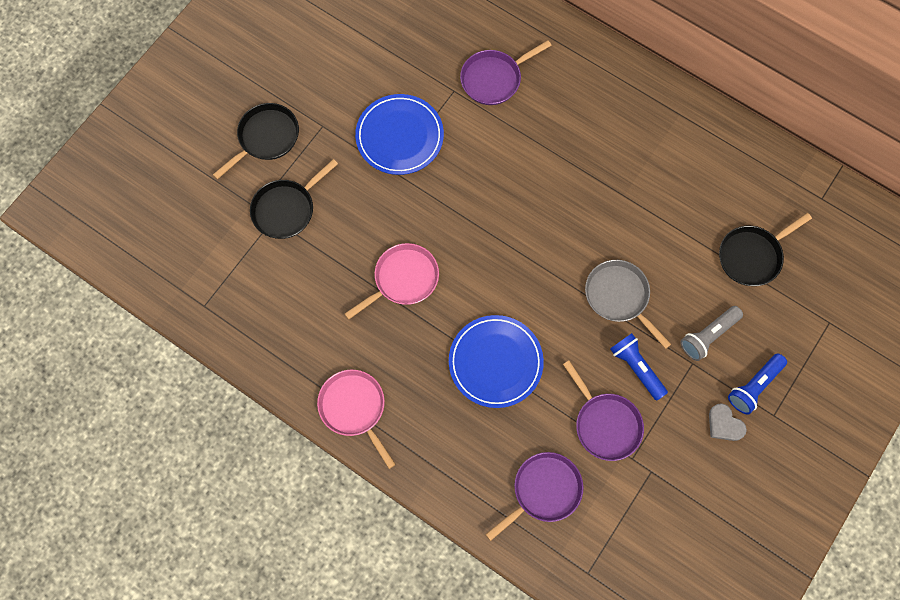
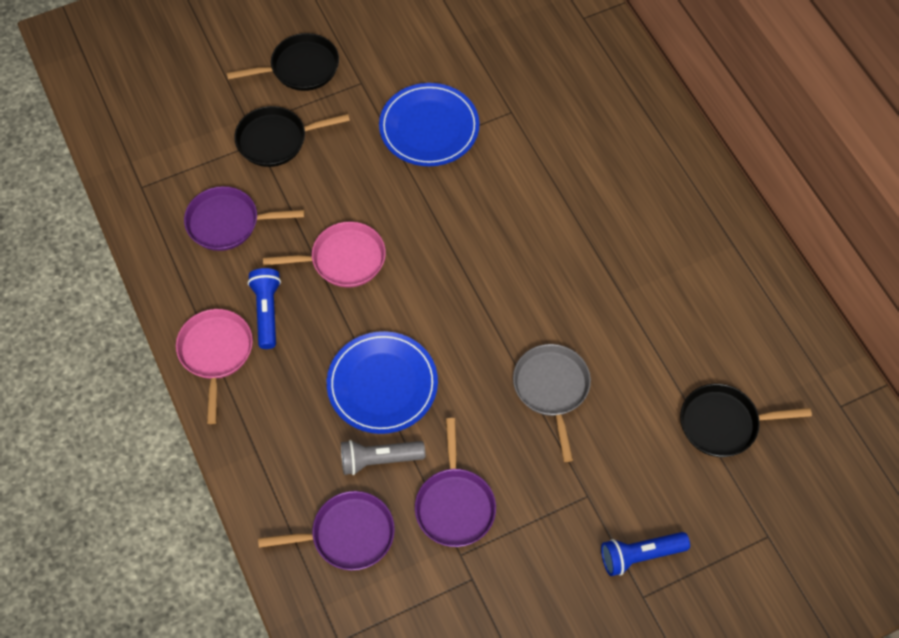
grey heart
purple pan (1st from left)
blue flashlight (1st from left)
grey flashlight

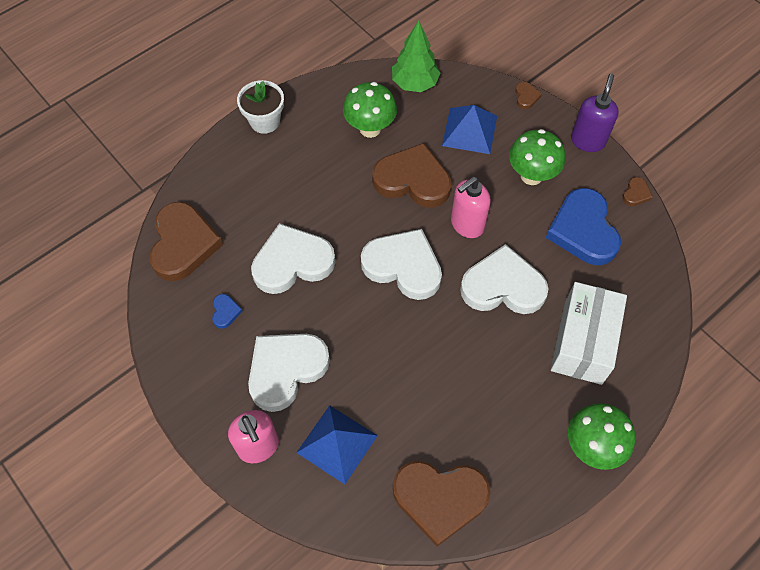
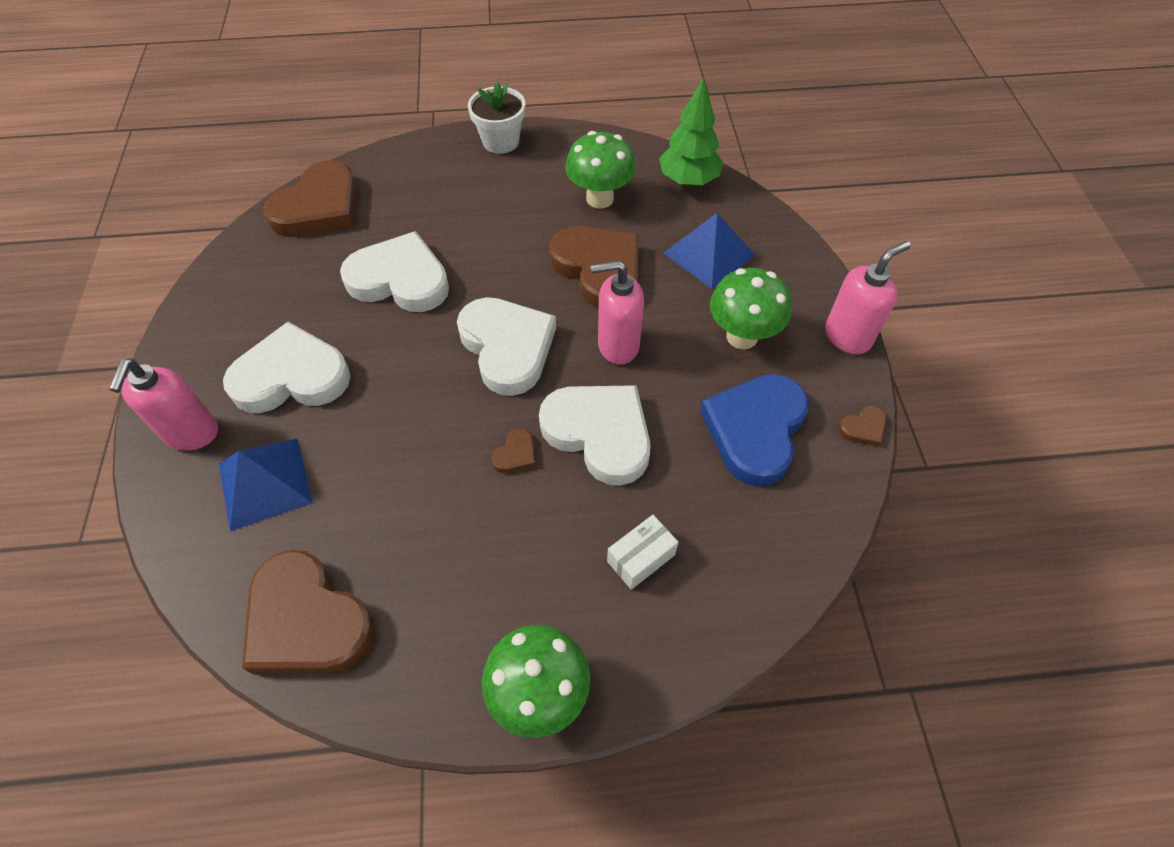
blue heart (1st from left in the first image)
brown heart (3rd from left)
pink soap dispenser (3rd from left)
white box

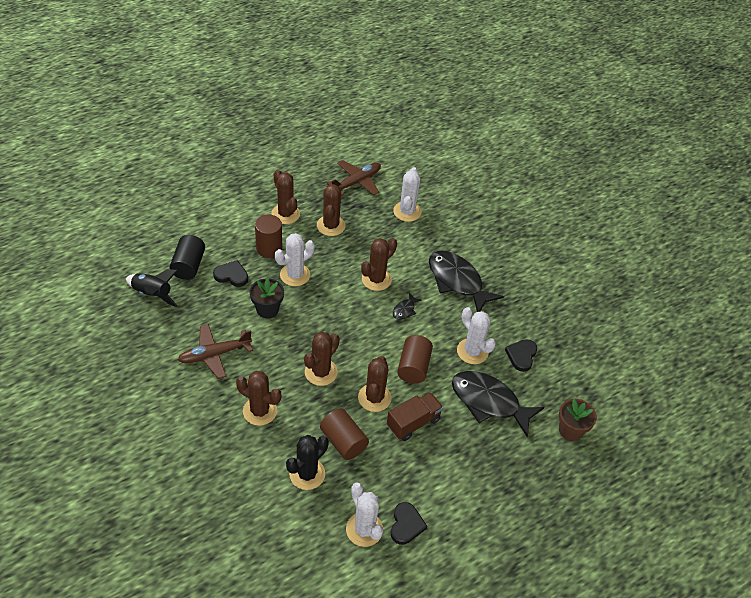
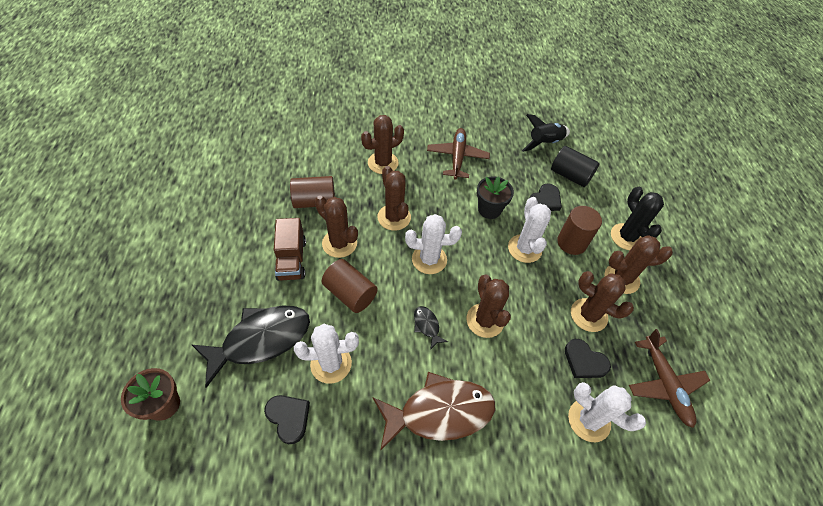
black cactus
white cactus (2nd from left)
black heart (3rd from left)
brown fish

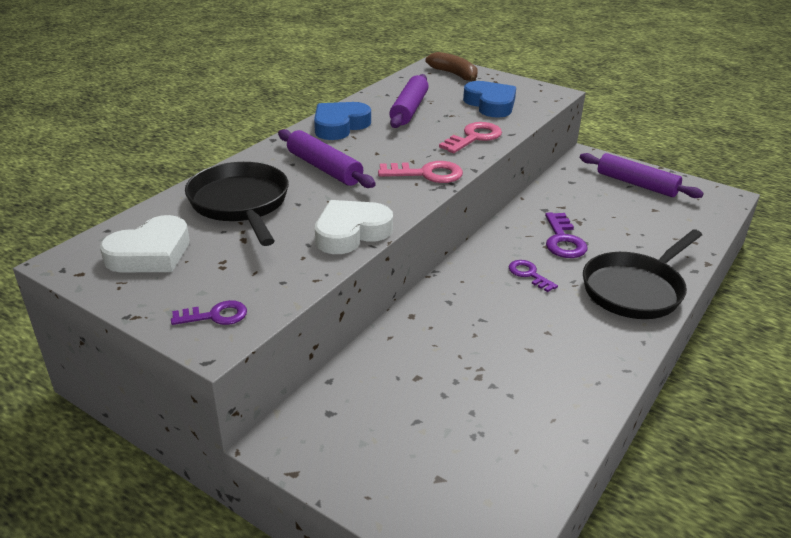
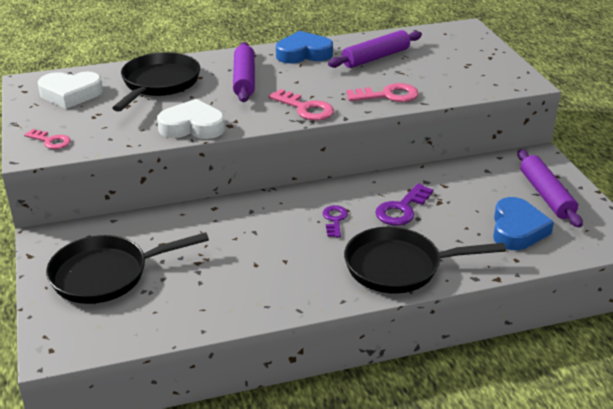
brown banana
black pan (1st from left)
blue heart (2nd from left)
pink key (1st from left)

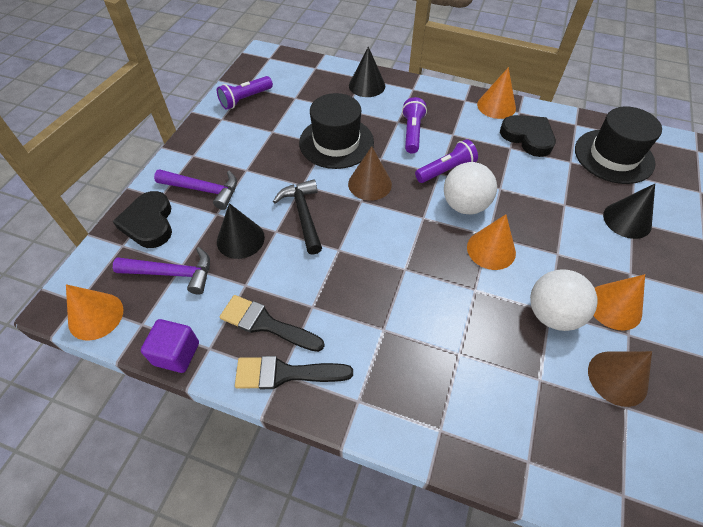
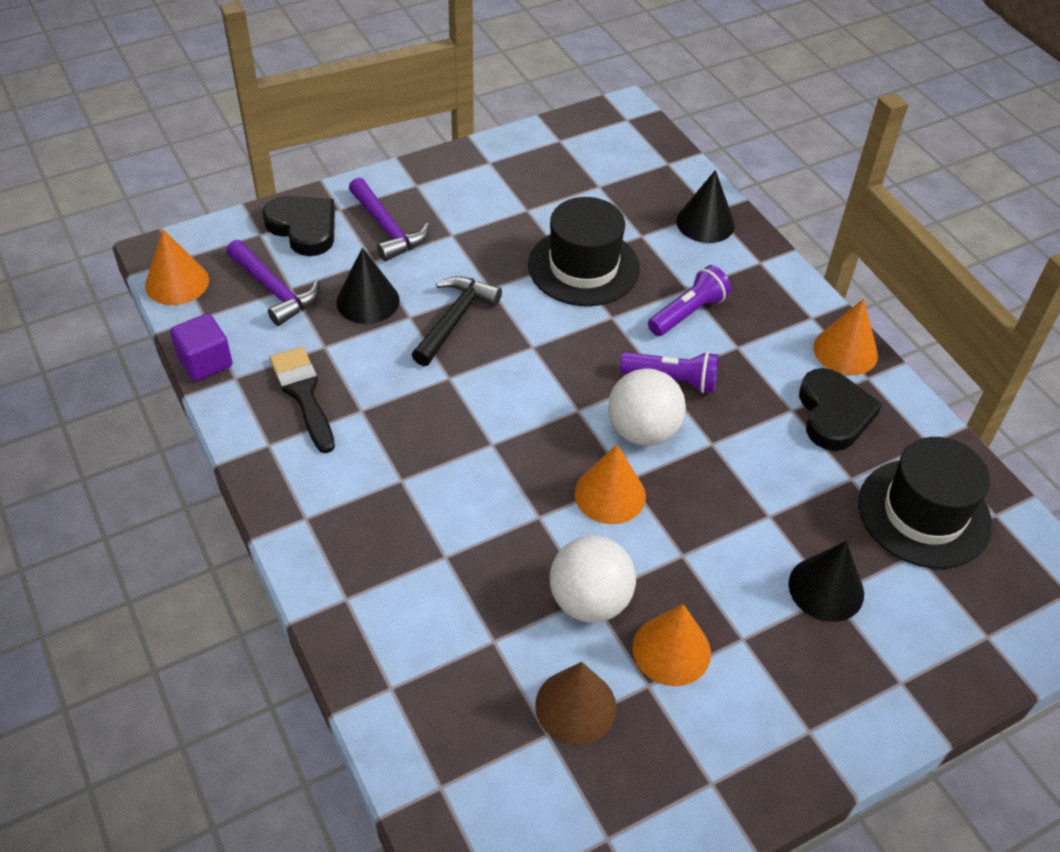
purple flashlight (1st from left in the first image)
black brush (2nd from left in the first image)
brown cone (1st from left in the first image)
black heart (1st from left)

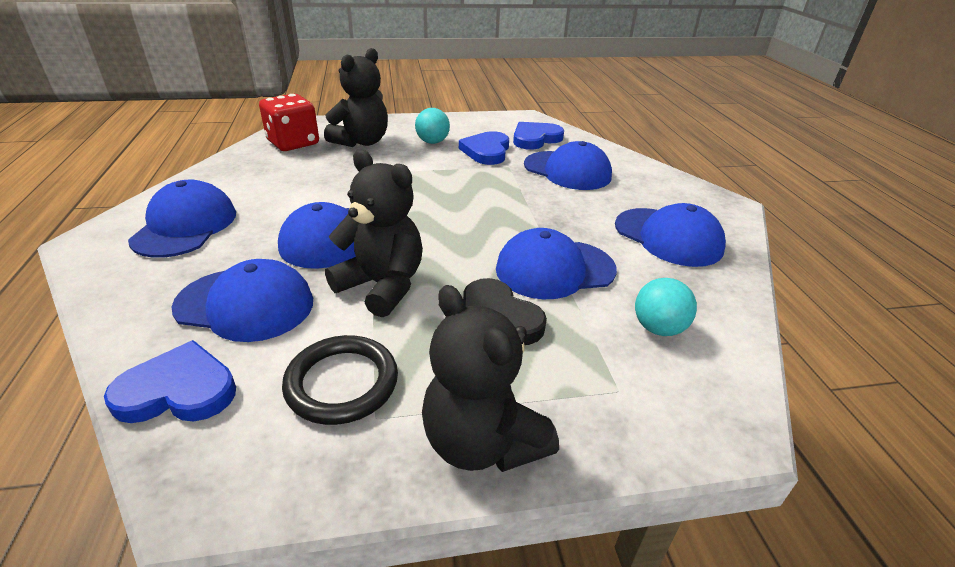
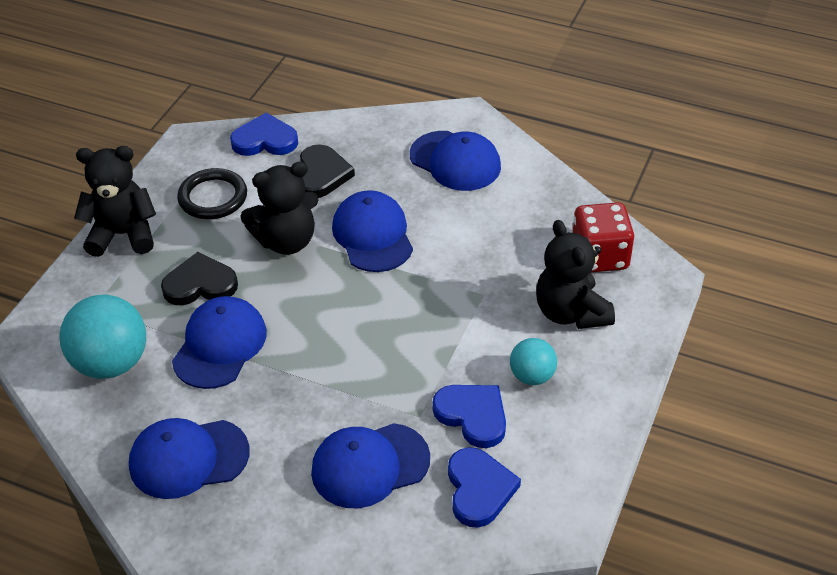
black heart (2nd from left)
blue heart (1st from left)
turquoise ball (1st from left)

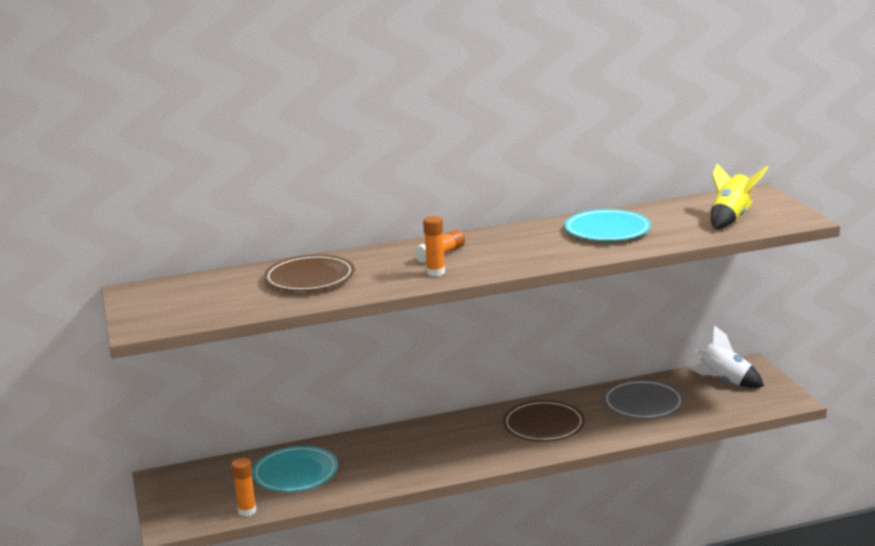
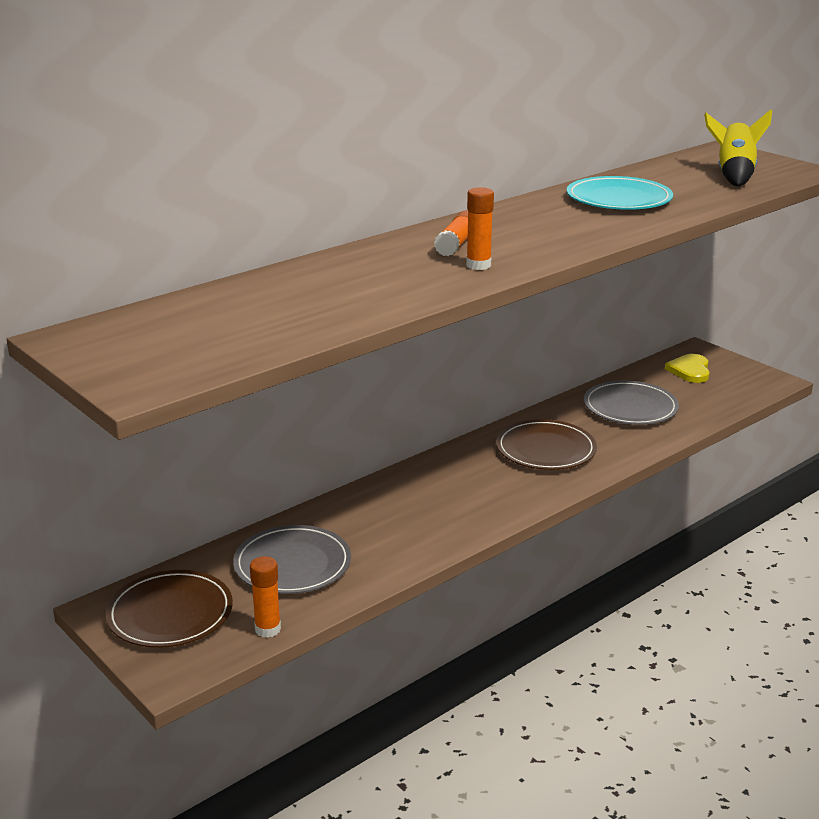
brown plate (1st from left)
yellow heart
grey plate (1st from left)

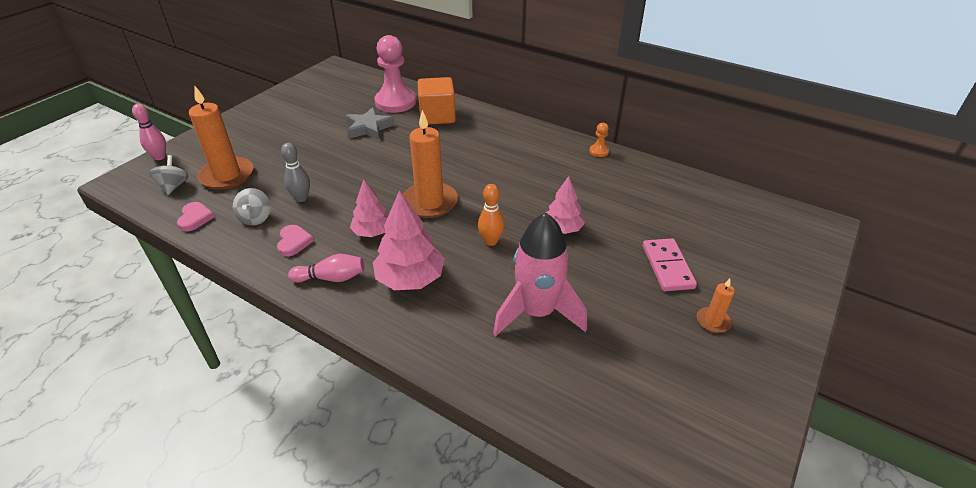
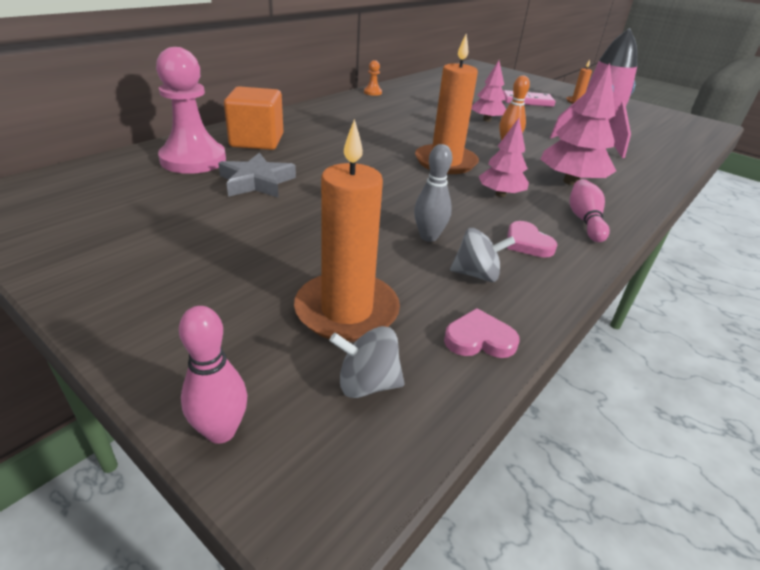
pink heart (2nd from left)

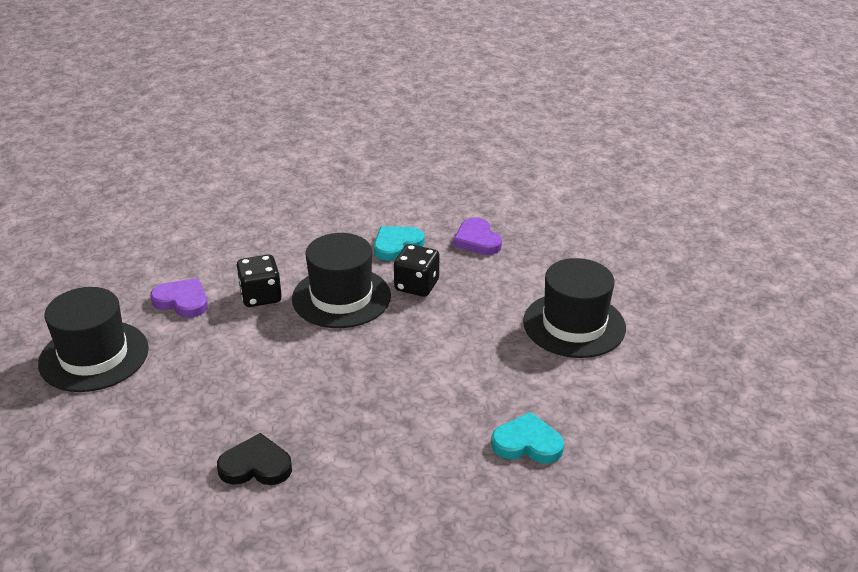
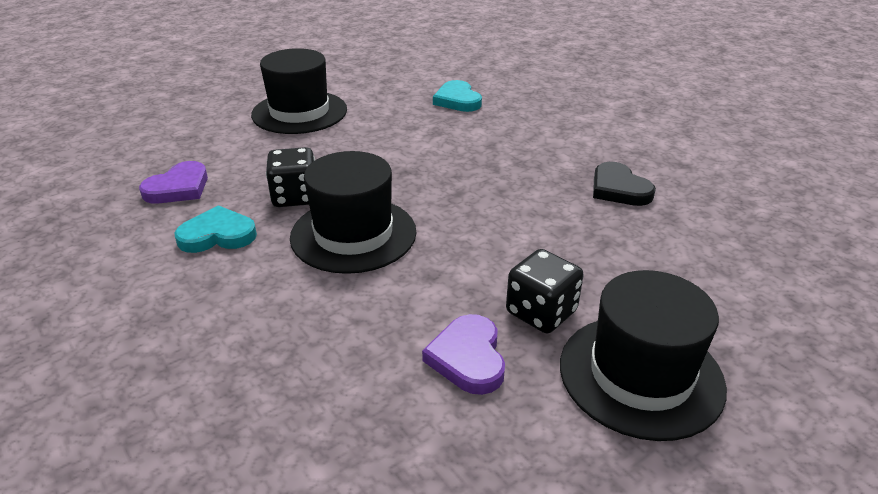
black dice (2nd from left)
turquoise heart (1st from left)

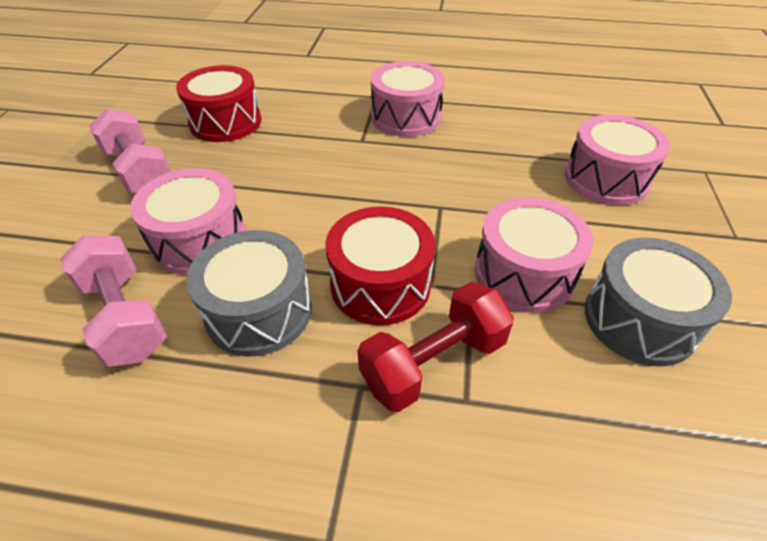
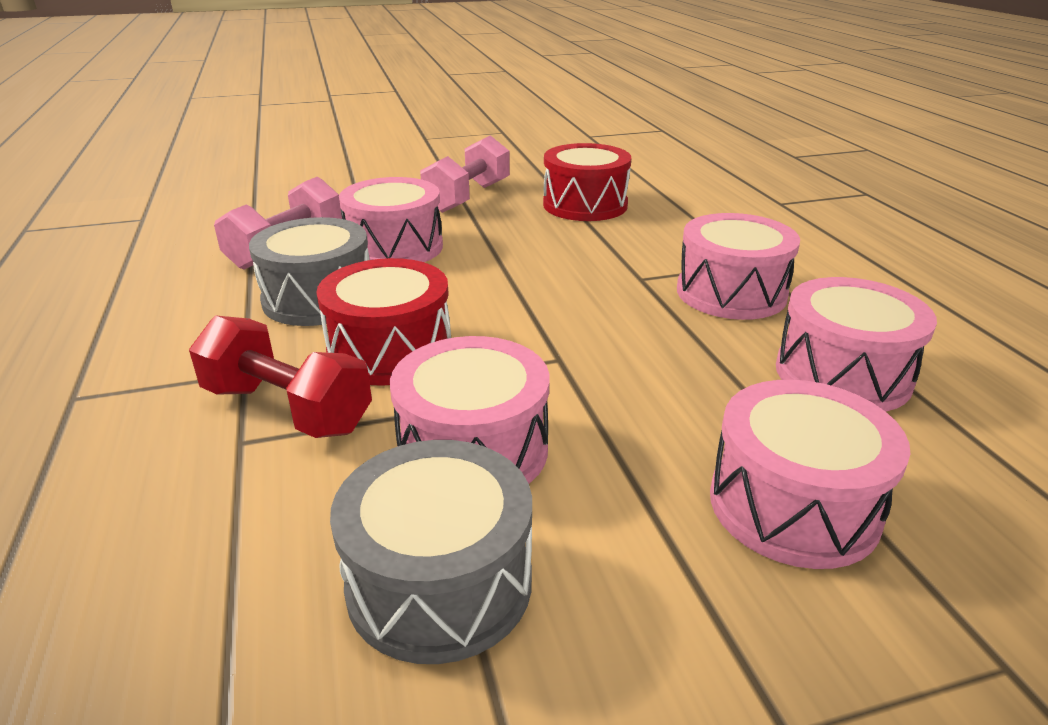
pink drum (5th from left)

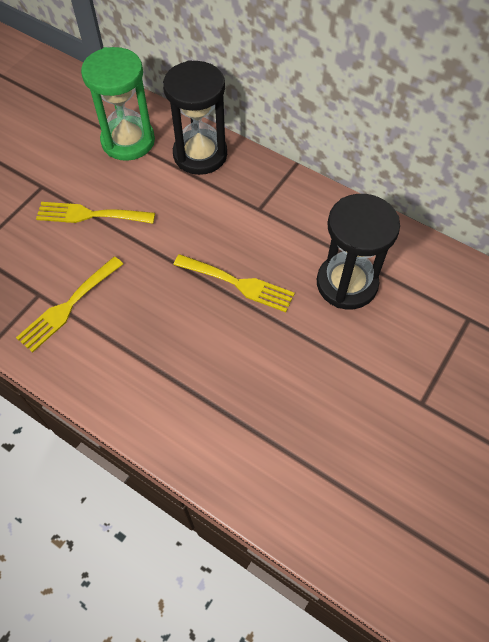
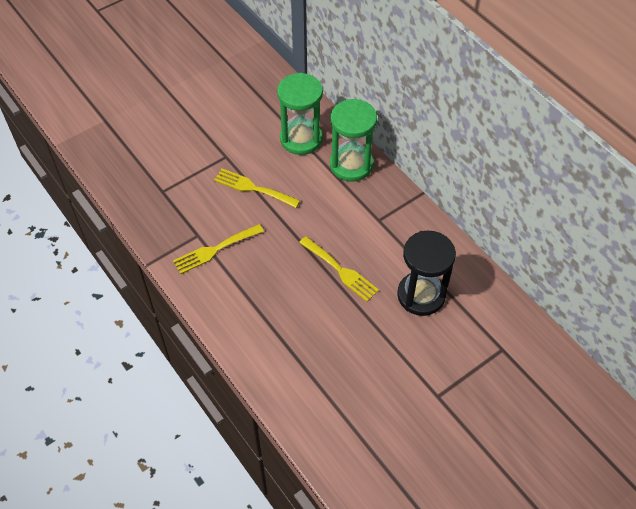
green hourglass (2nd from left)

